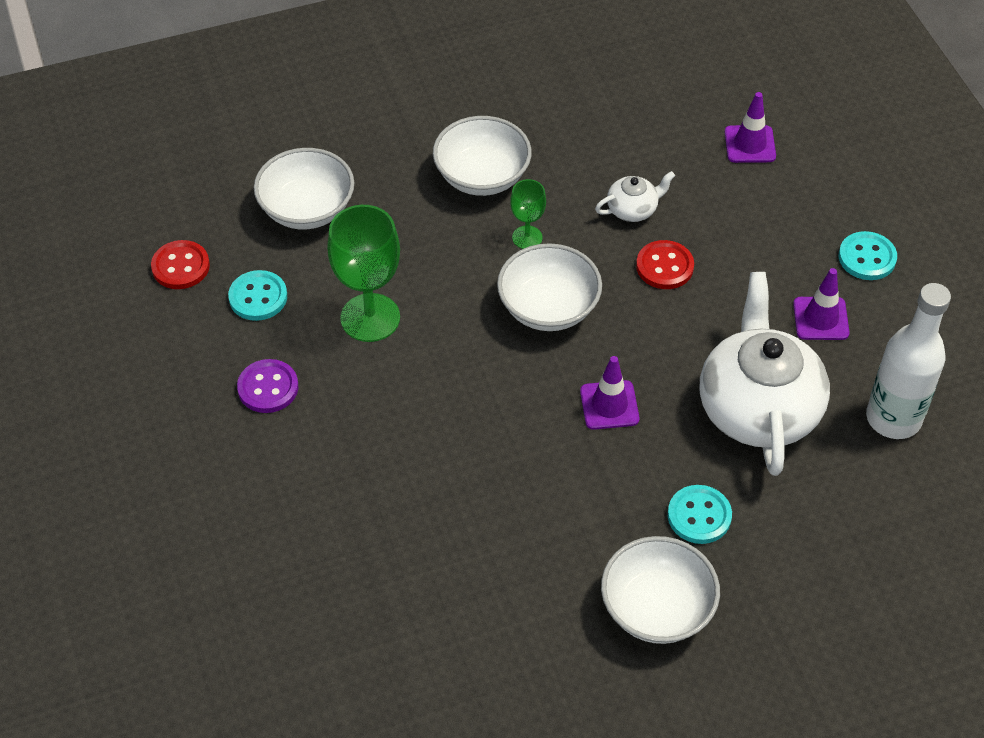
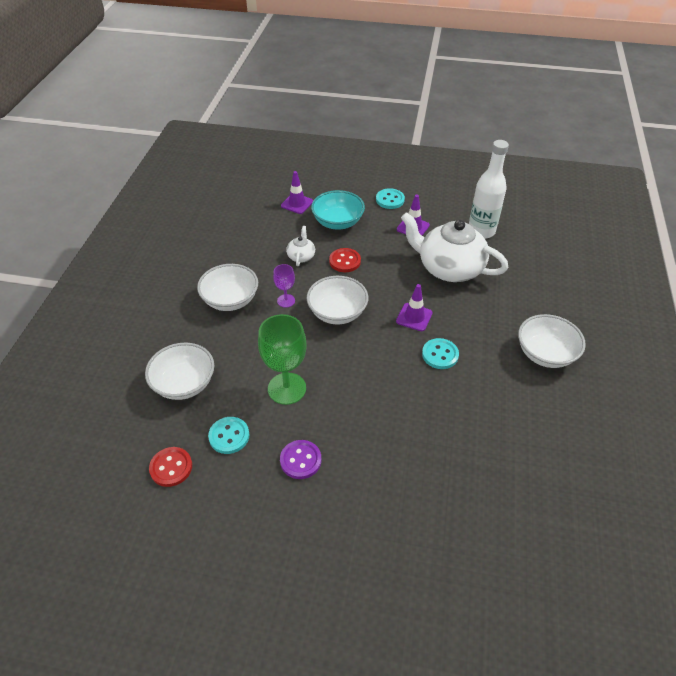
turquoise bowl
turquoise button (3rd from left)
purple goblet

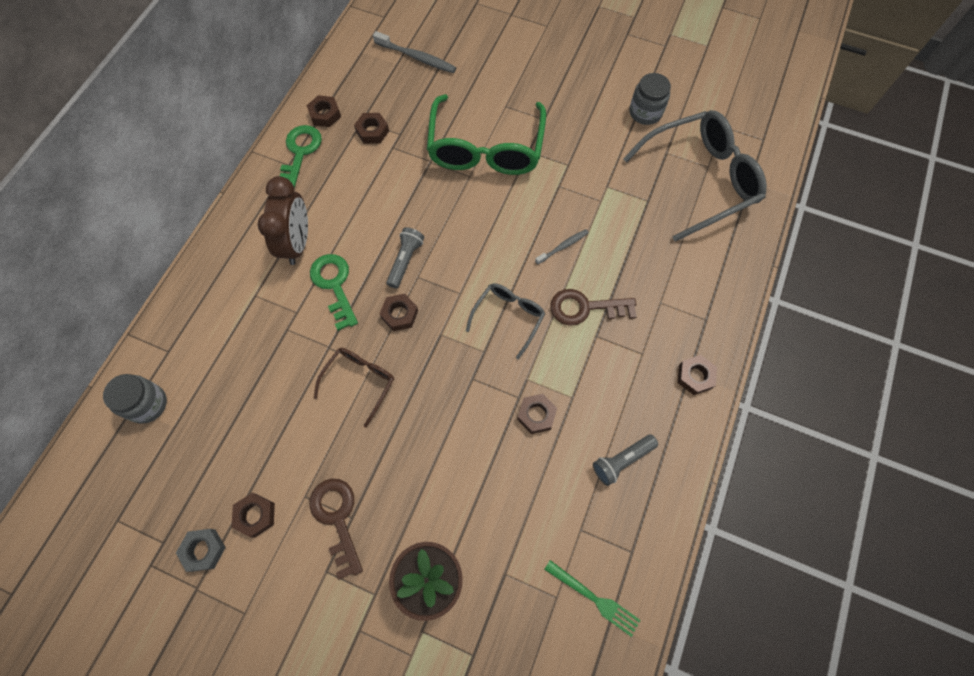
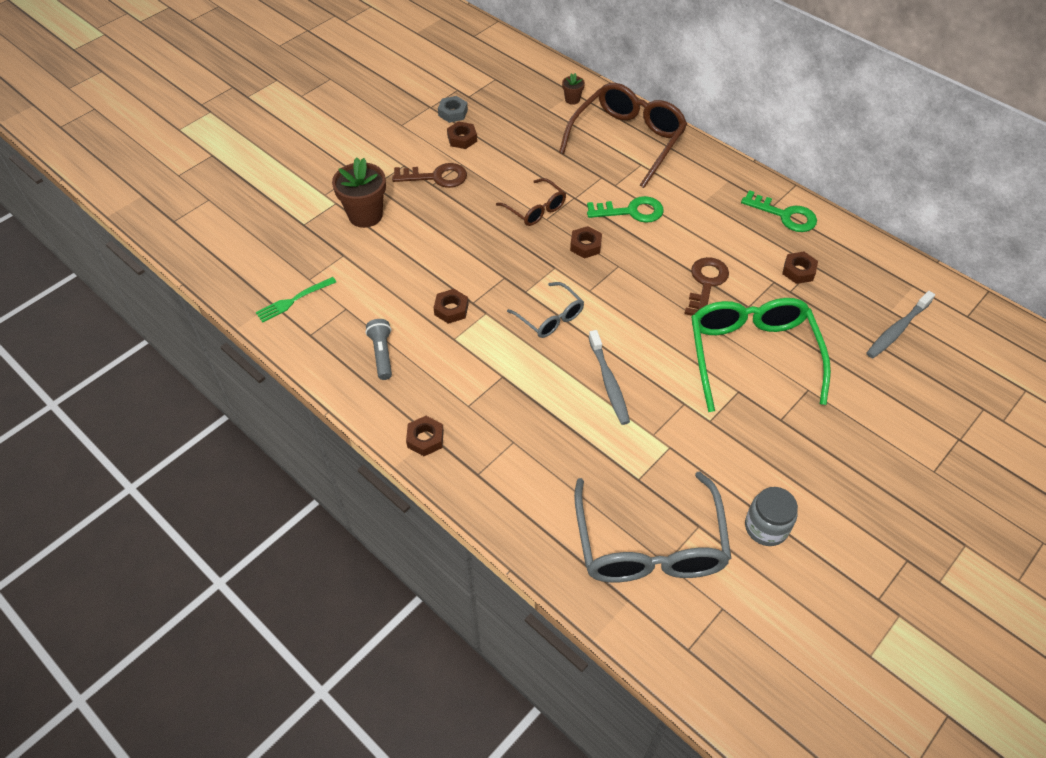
brown clock
brown nut (2nd from left in the first image)
grey flashlight (1st from left in the first image)
brown glasses (2nd from left)
brown key (2nd from left)
brown flower pot (2nd from left)
green glasses
grey toothbrush (1st from left)

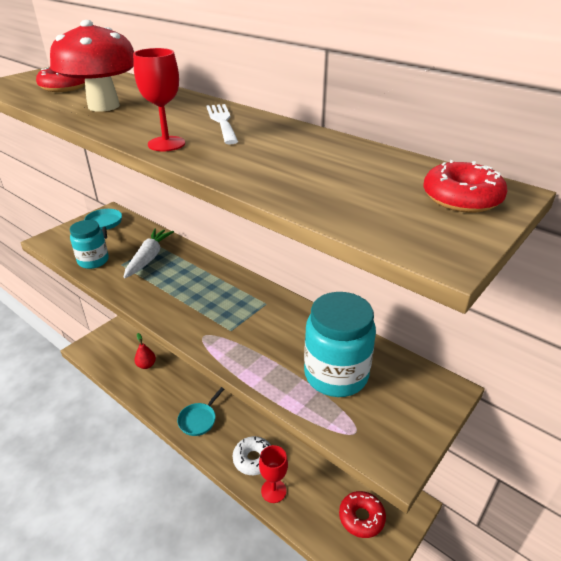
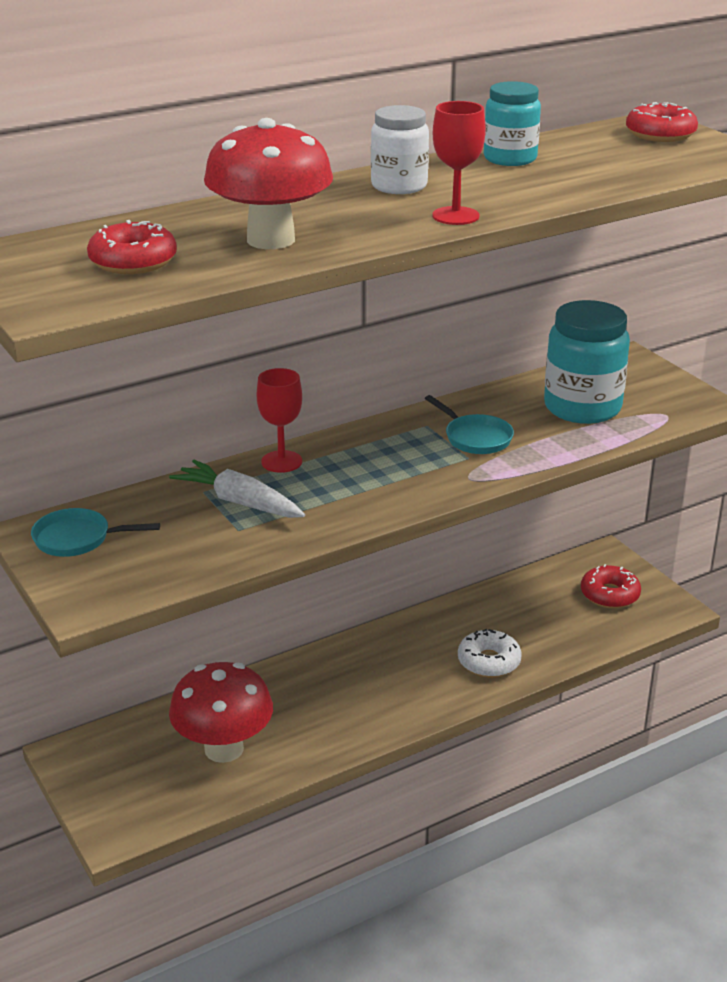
turquoise jar (1st from left)
turquoise pan (2nd from left)
red goblet (1st from left)
red mushroom (1st from left)
white jar

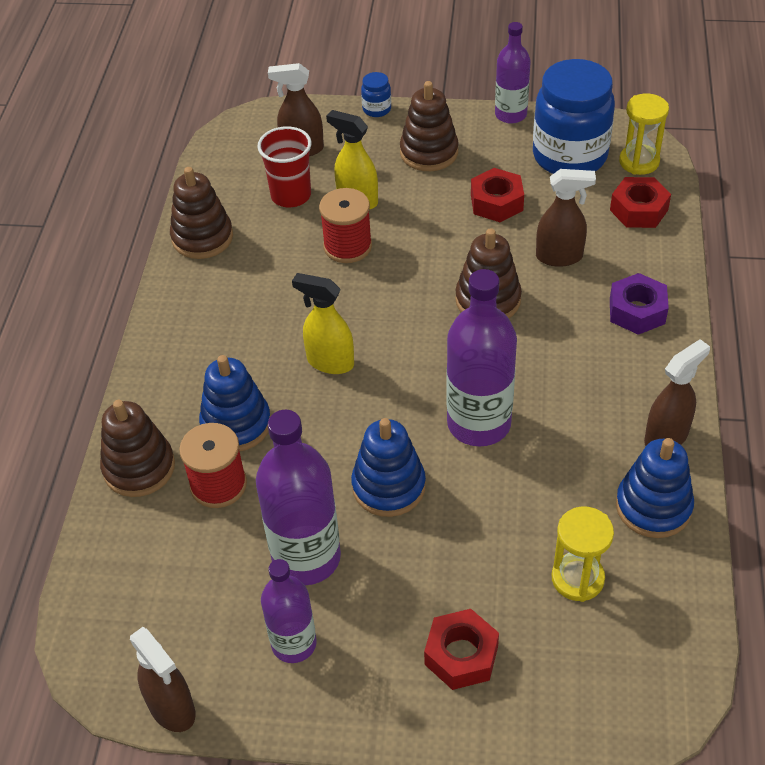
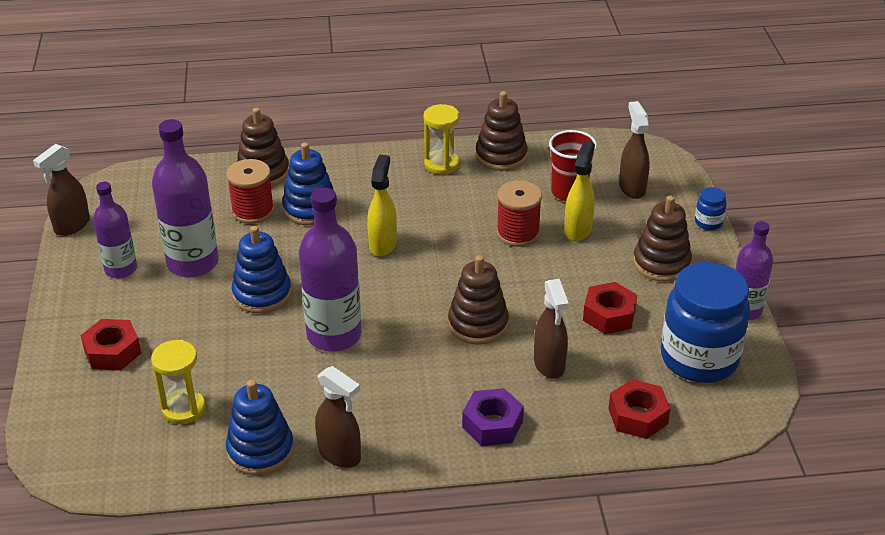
yellow hourglass (2nd from left)

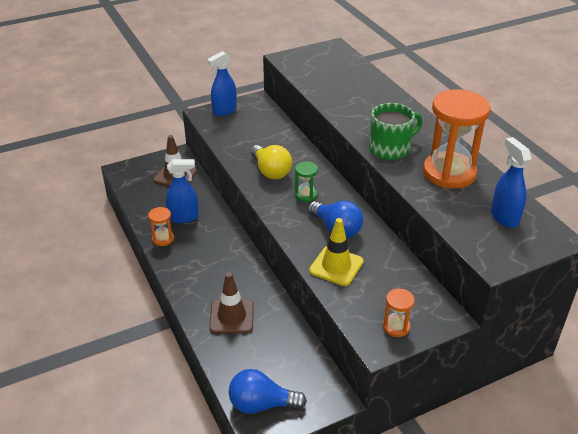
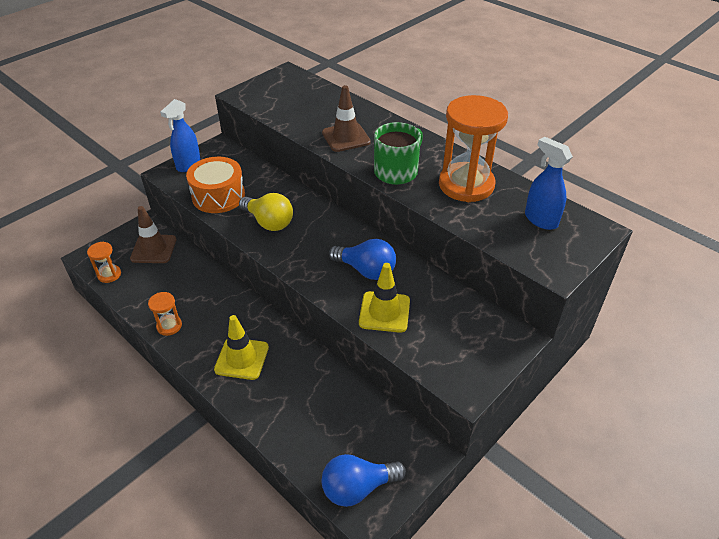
blue spray bottle (1st from left in the first image)
green hourglass
orange drum
yellow traffic cone (1st from left)
brown traffic cone (2nd from left)
orange hourglass (1st from left)

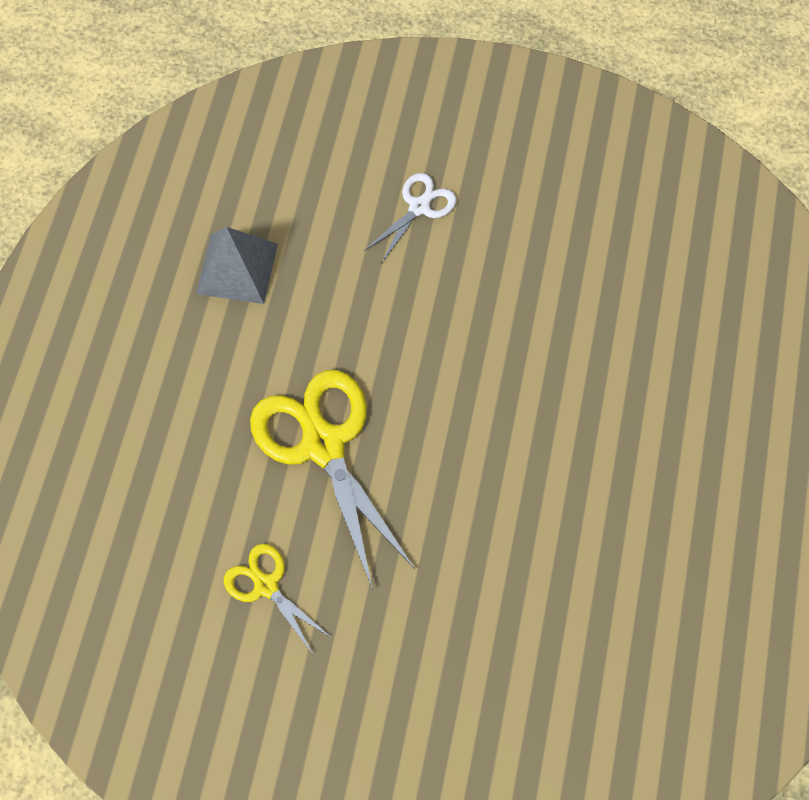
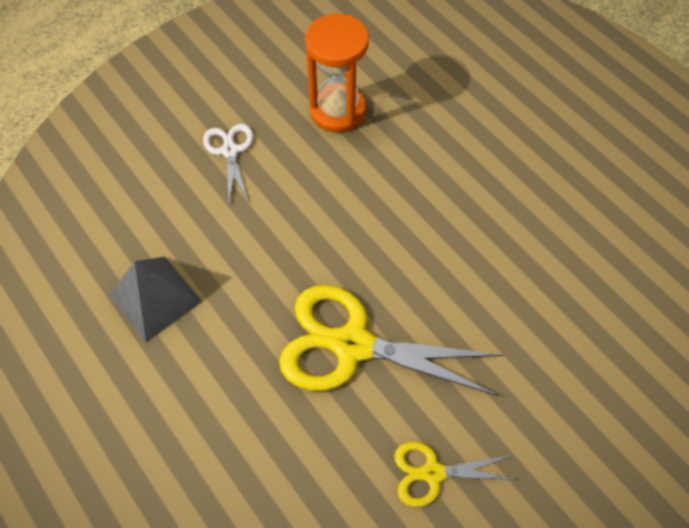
orange hourglass

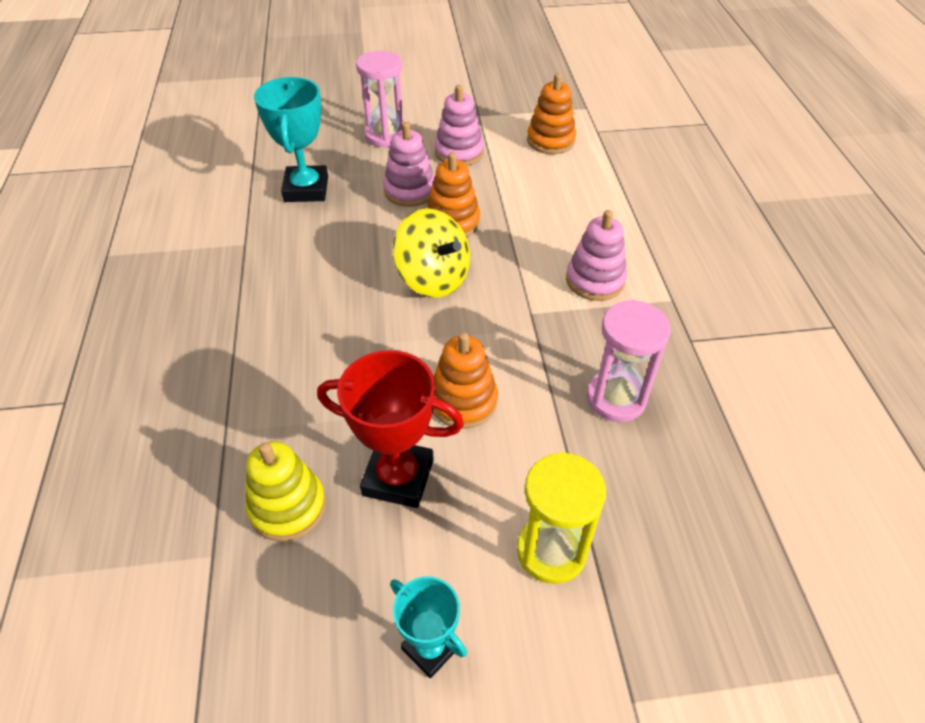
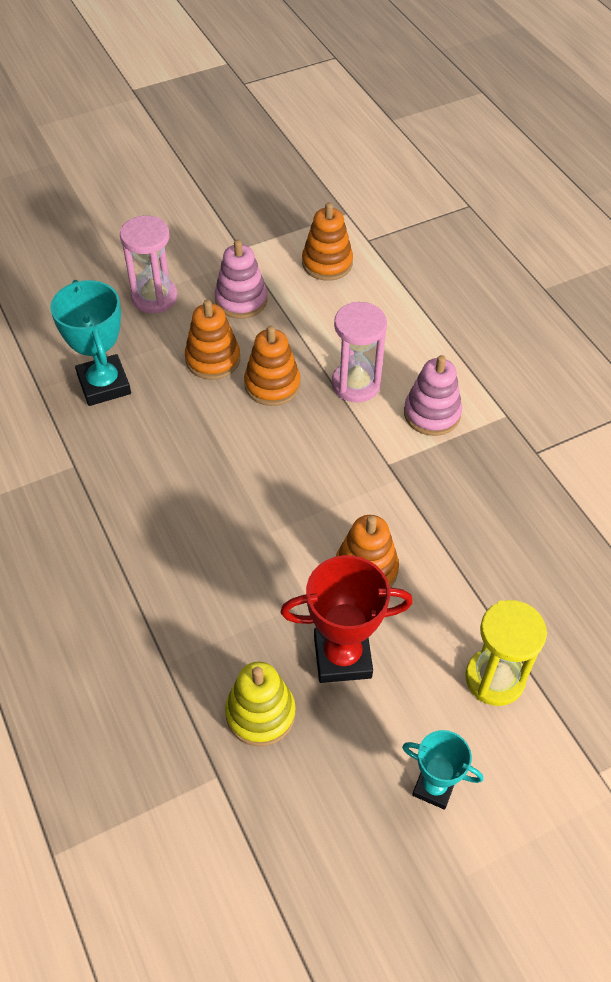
yellow spinning top
pink hourglass (2nd from left)
orange stacking toy (1st from left)

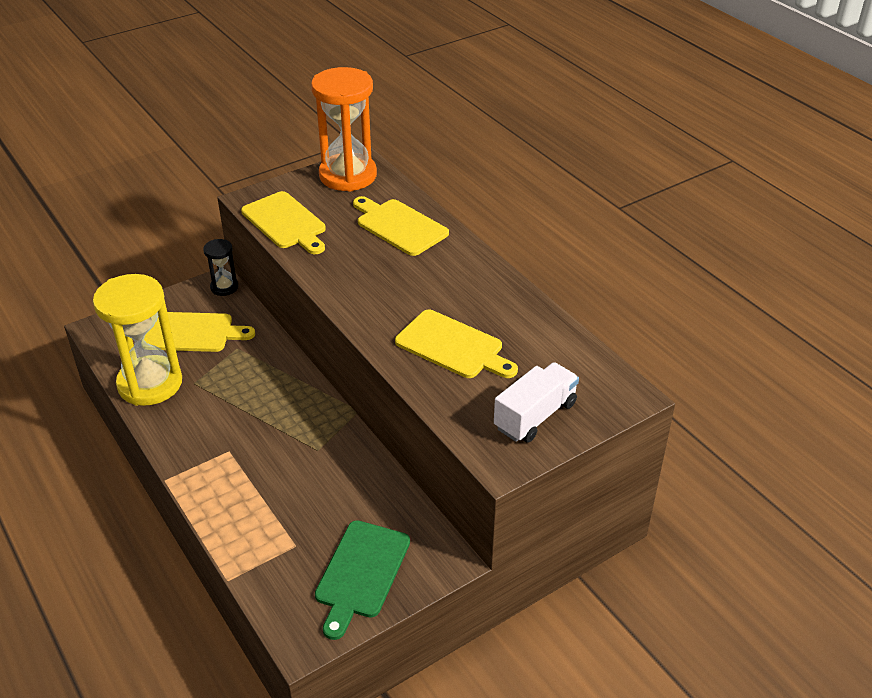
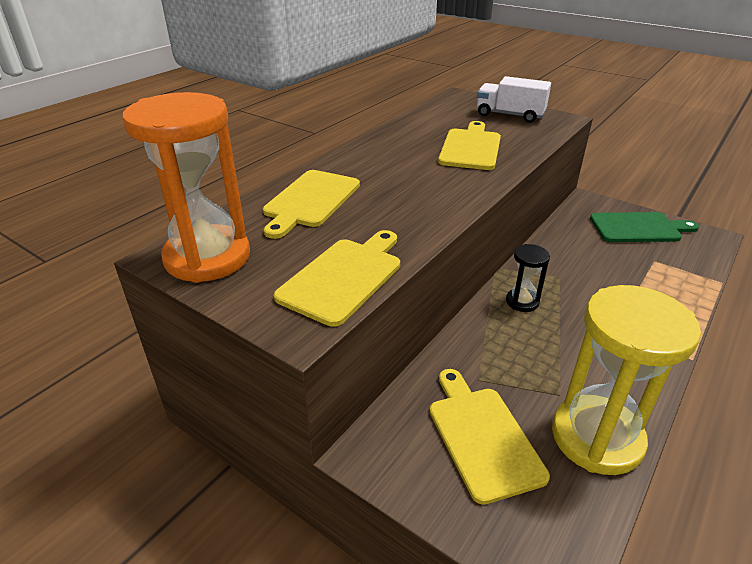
black hourglass

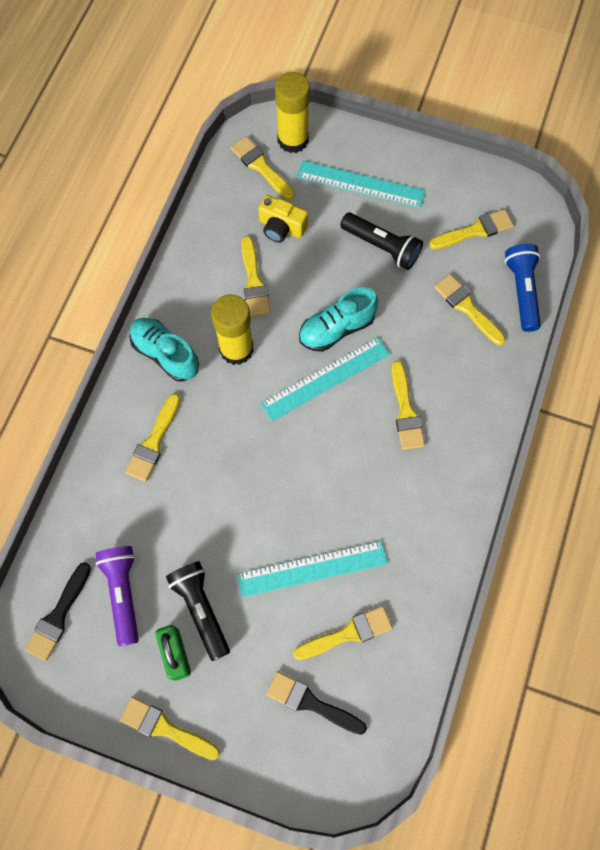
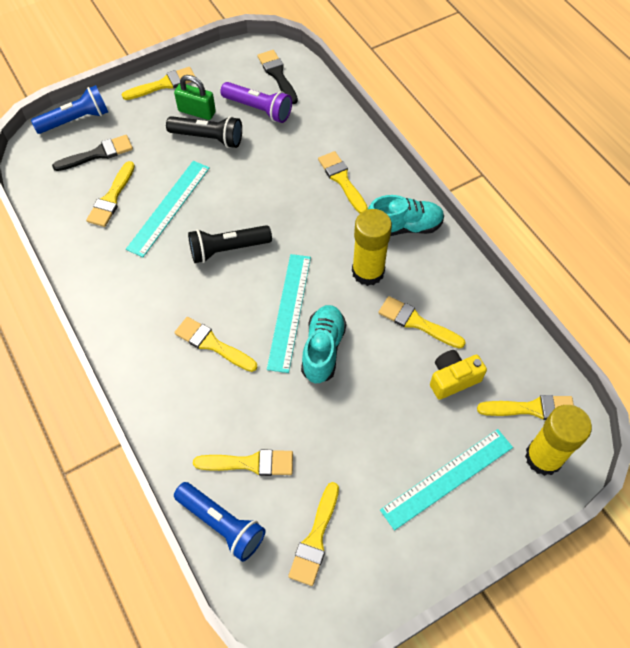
blue flashlight (1st from left)
black flashlight (2nd from left)

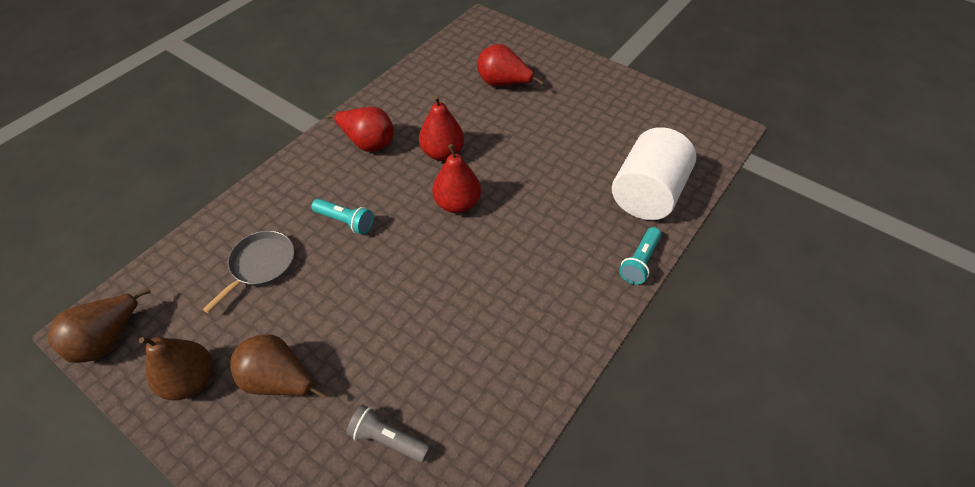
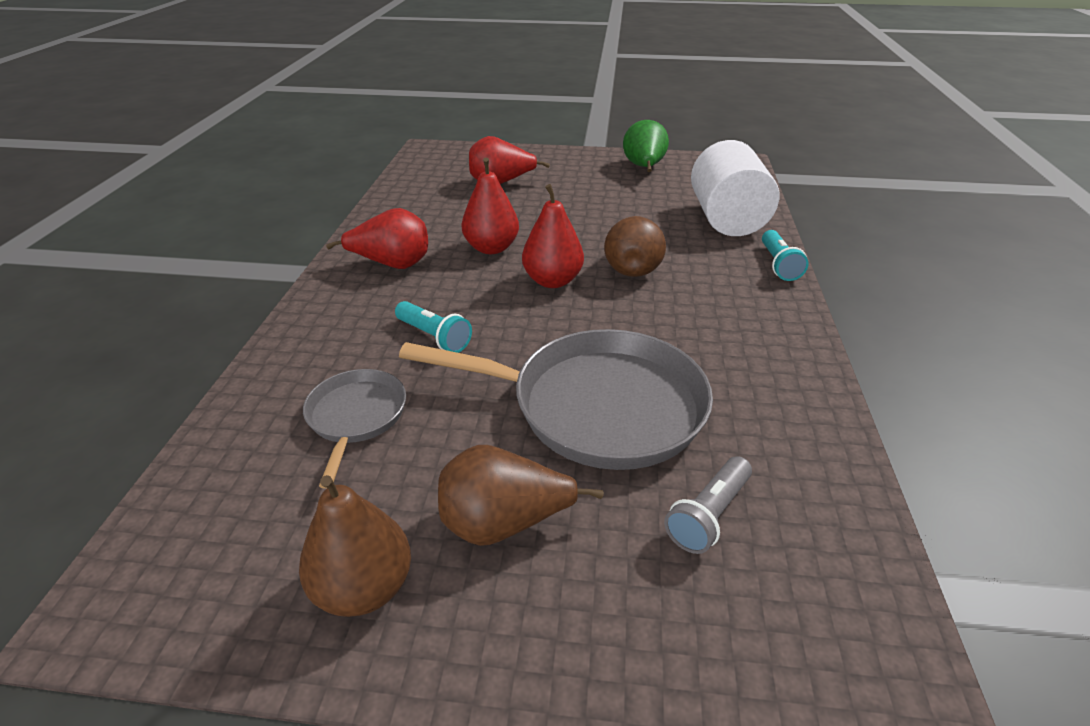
grey pan (2nd from left)
green pear
brown pear (3rd from left)
turquoise flashlight (1st from left)
grey flashlight

